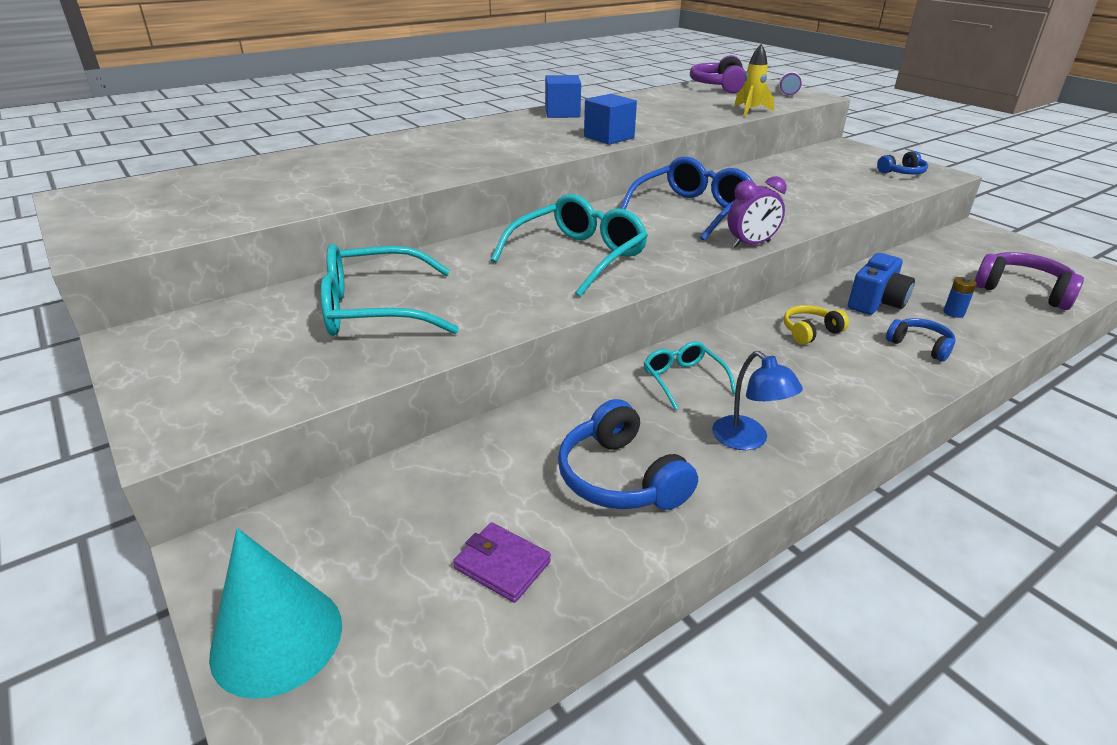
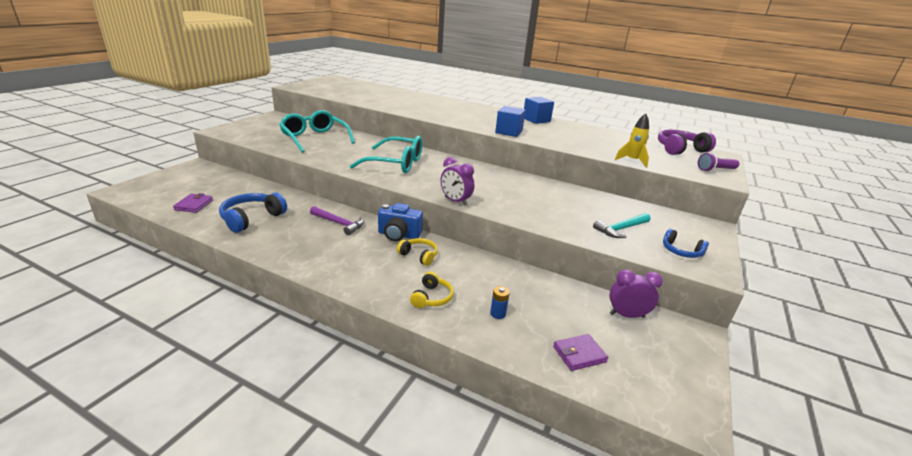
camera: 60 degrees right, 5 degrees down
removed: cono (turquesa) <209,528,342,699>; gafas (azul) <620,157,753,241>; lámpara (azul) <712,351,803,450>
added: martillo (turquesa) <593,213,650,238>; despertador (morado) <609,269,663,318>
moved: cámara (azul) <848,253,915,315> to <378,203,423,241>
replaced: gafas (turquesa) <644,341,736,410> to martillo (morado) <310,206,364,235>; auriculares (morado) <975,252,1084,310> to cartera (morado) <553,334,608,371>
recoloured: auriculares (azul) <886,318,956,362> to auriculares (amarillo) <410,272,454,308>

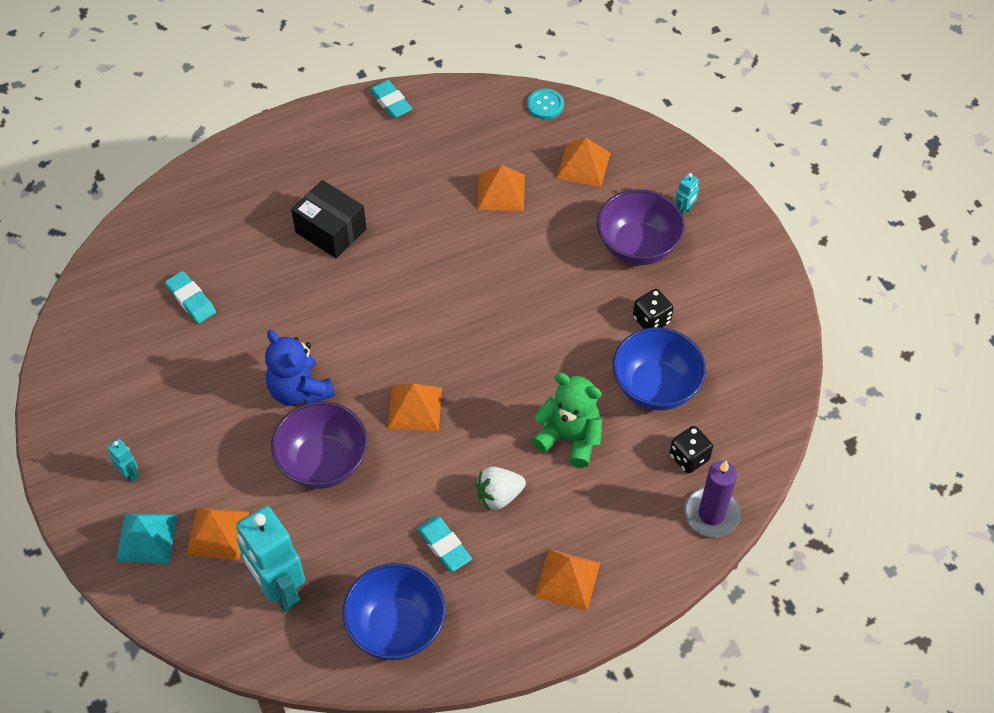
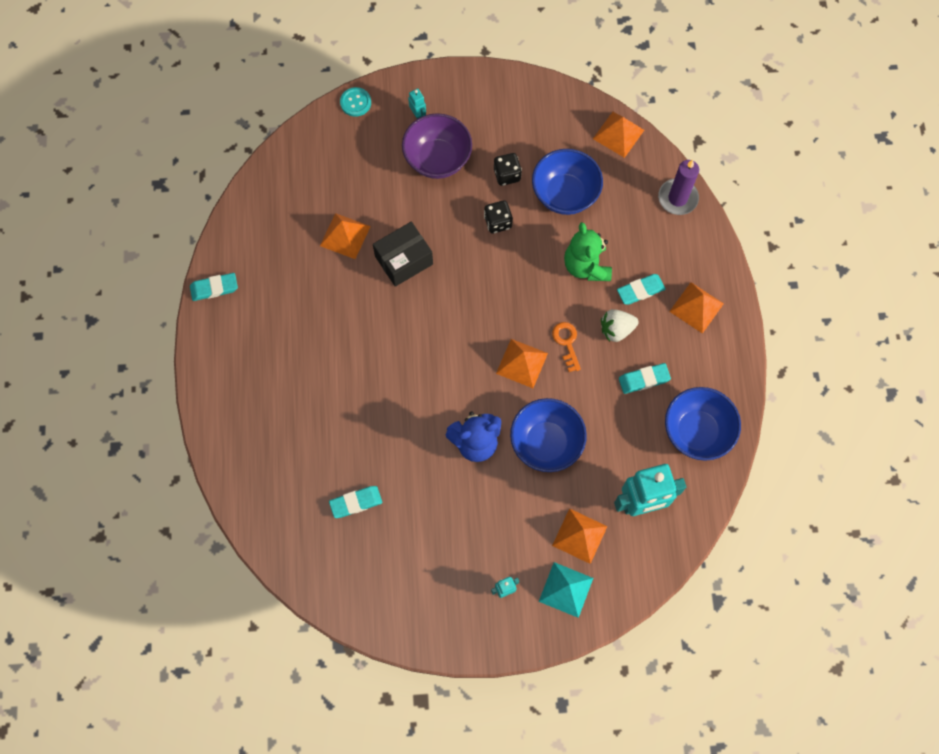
camera: 70 degrees left, 15 degrees up
added: llave (naranja) <552,322,581,372>; goma de borrar (turquesa) <617,274,665,305>
moved: caja (negro) <291,180,367,259> to <373,222,433,287>; botón (turquesa) <527,89,564,119> to <340,87,371,117>; pirámide (naranja) <557,138,611,187> to <593,112,644,158>; dado (negro) <669,426,713,473> to <484,200,513,233>
recoloured: cuenco (morado) <271,401,368,489> to cuenco (azul) <510,398,587,472>
turned: fresa (blanco) <476,467,526,510> = <601,309,639,342> 75 degrees clockwise; osito (verde) <532,373,602,468> = <564,222,612,281> 60 degrees counterclockwise

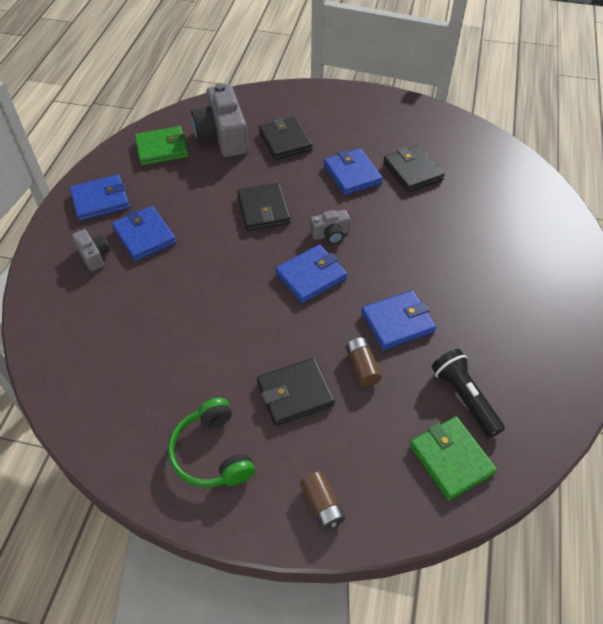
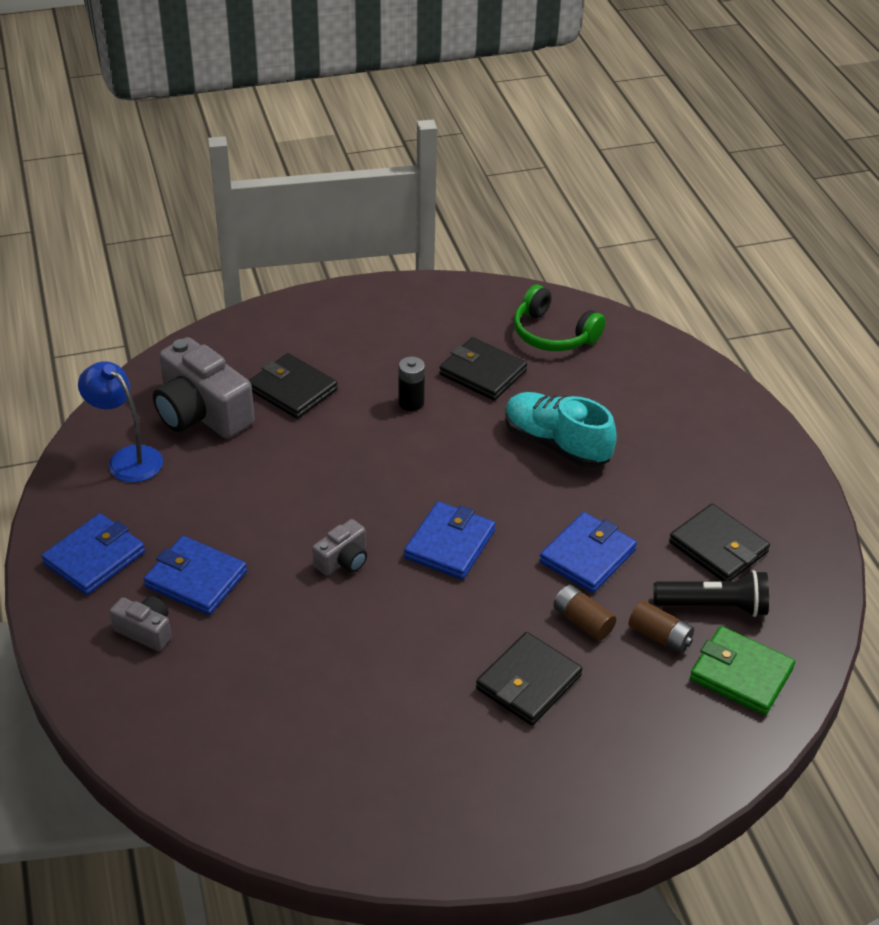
camera: 30 degrees left, 10 degrees down
added: zapato (turquesa) <505,392,617,468>
moved: auriculares (verde) <168,398,255,487> to <514,285,606,351>; cartera (negro) <237,183,290,231> to <669,504,770,581>; pila (marrón) <300,471,345,530> to <628,600,694,654>; cámara (gris) <310,210,350,244> to <312,519,367,576>
replaced: cartera (verde) <135,126,188,166> to lámpara (azul) <78,361,163,483>; cartera (azul) <324,148,383,195> to pila (negro) <399,357,425,411>
turned: lámpara de mano (negro) <432,349,505,438> = <653,570,769,617> 150 degrees clockwise

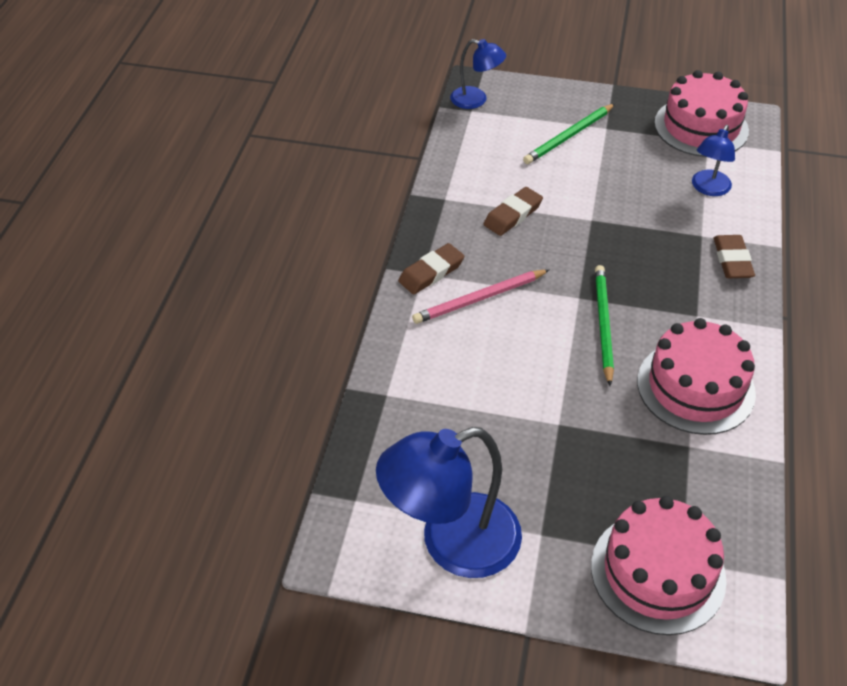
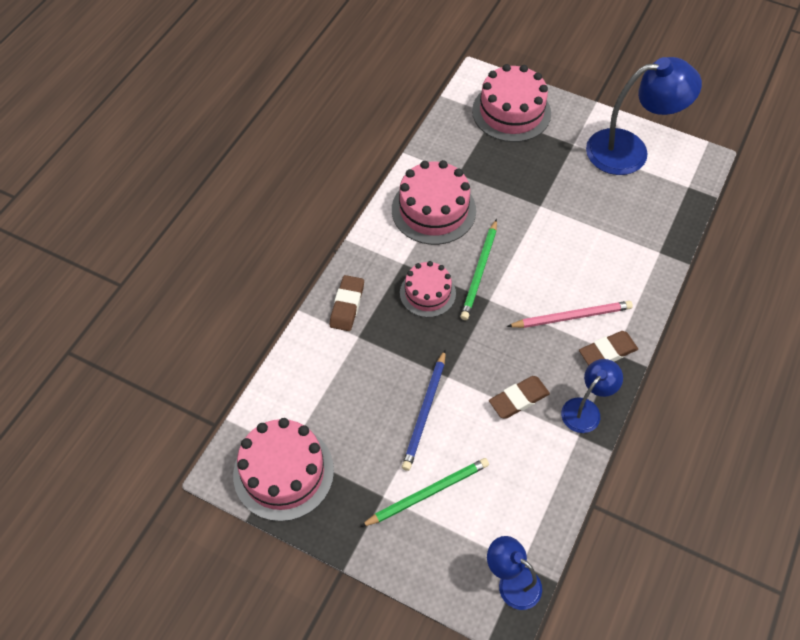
camera: 165 degrees left, 10 degrees up
added: tarta (rosa) <400,261,456,317>; lápiz (azul) <402,350,446,471>
moved: lámpara (azul) <692,125,735,196> to <561,359,623,433>

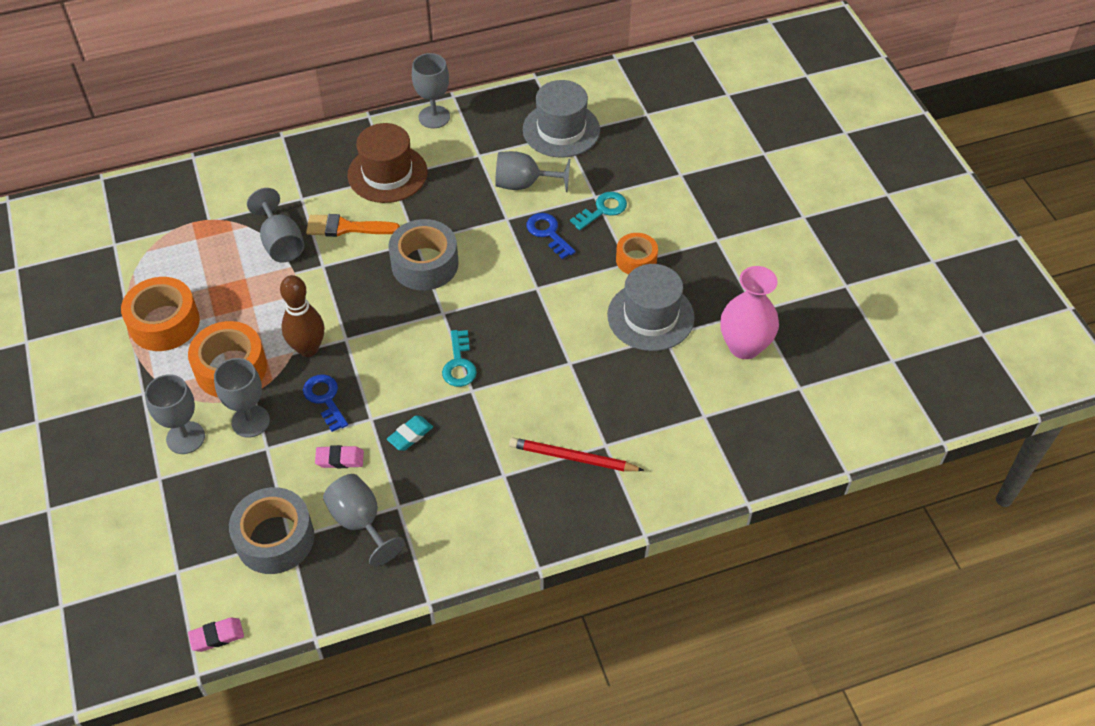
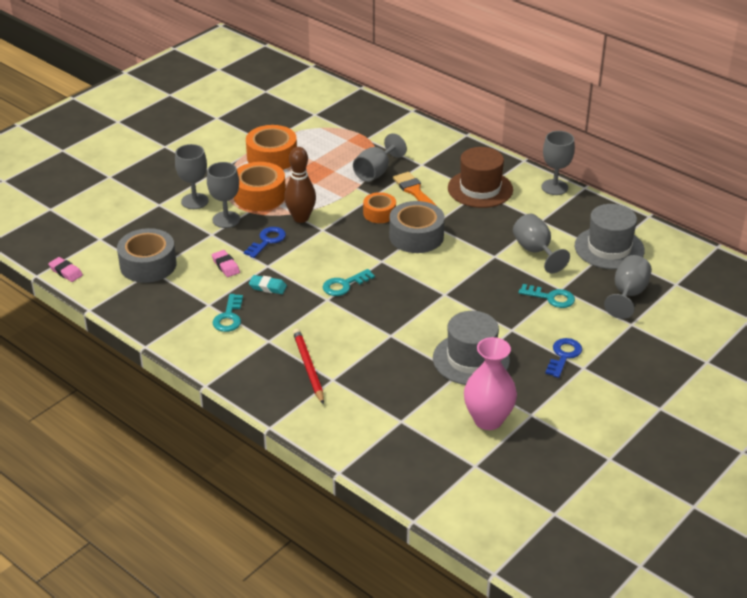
camera: 60 degrees right, 15 degrees down
added: llave (turquesa) <213,294,243,332>
moved: copa (gris) <323,474,405,566> to <604,255,652,319>; llave (azul) <527,213,575,259> to <545,338,582,378>; cinta adhesiva (naranja) <616,233,658,274> to <363,192,396,223>

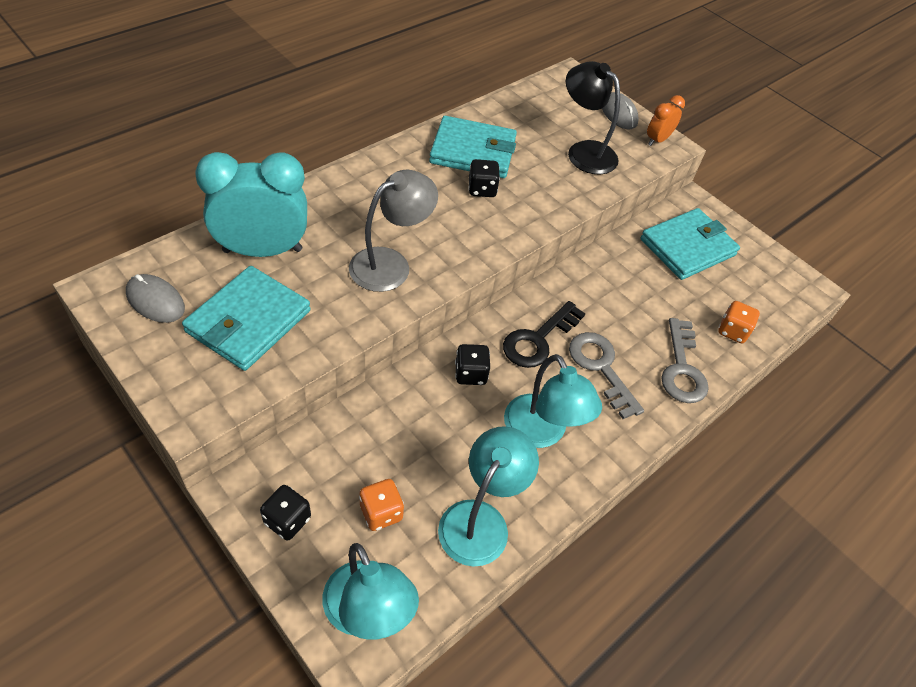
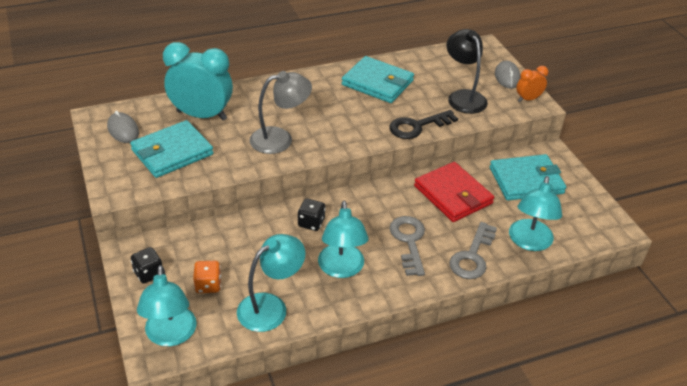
camera: 25 degrees right, 10 degrees down
removed: dado (negro) <468,159,500,197>
added: cartera (rojo) <414,162,494,222>
moved: llave (negro) <503,301,585,368> to <389,110,458,139>
replaced: dado (naranja) <718,301,760,343> to lámpara (turquesa) <509,176,562,251>

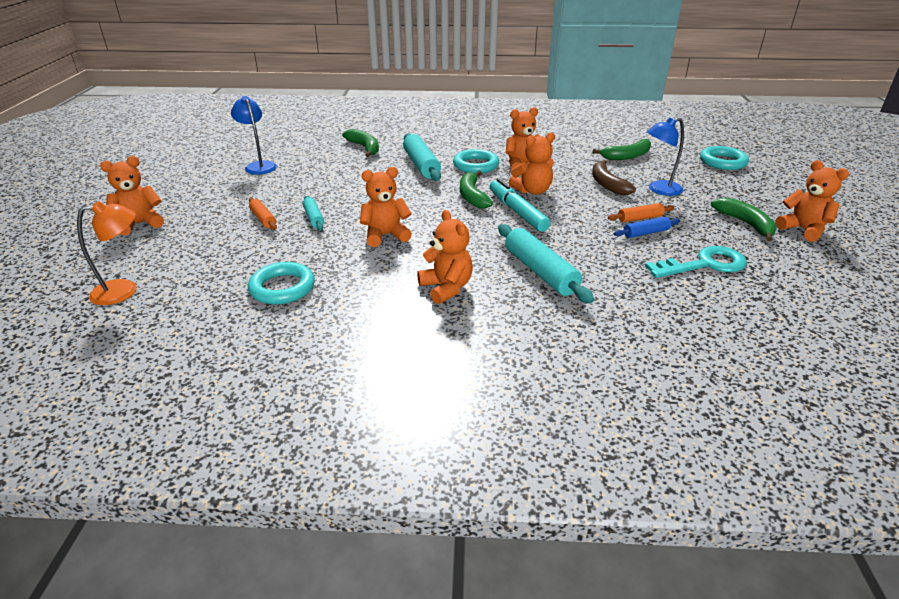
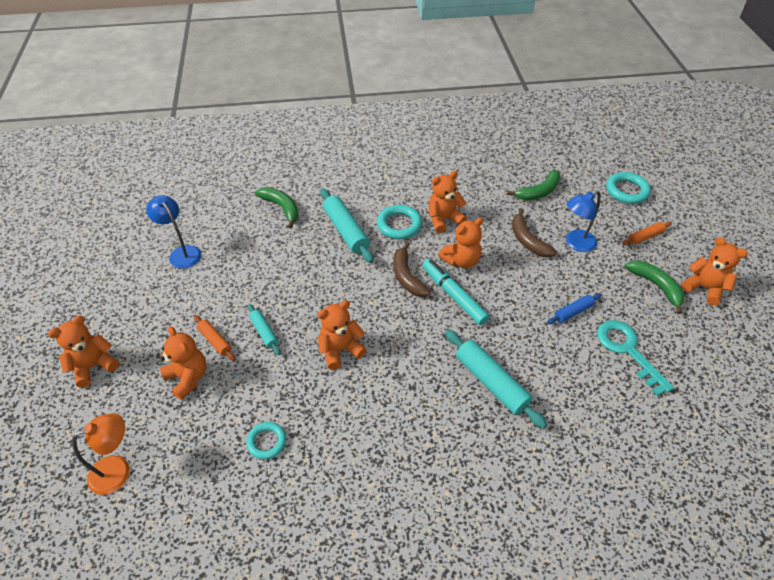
camera: 10 degrees left, 15 degrees up
moved: osito (naranja) <417,210,473,304> to <160,326,207,400>; rodillo (naranja) <608,203,674,222> to <622,222,672,245>
recoloured: plátano (verde) <460,171,493,209> to plátano (marrón) <393,242,431,297>
turned: llave (turquesa) <645,246,747,278> = <597,320,674,396> 90 degrees counterclockwise
resized: anillo (turquesa) <248,262,315,304> = <246,422,286,460> x0.66

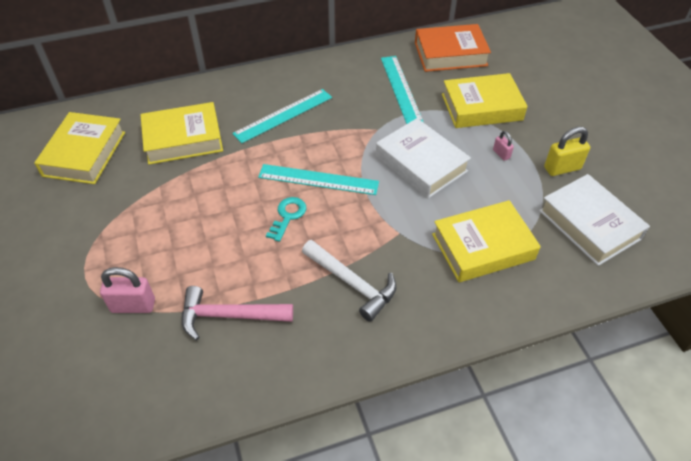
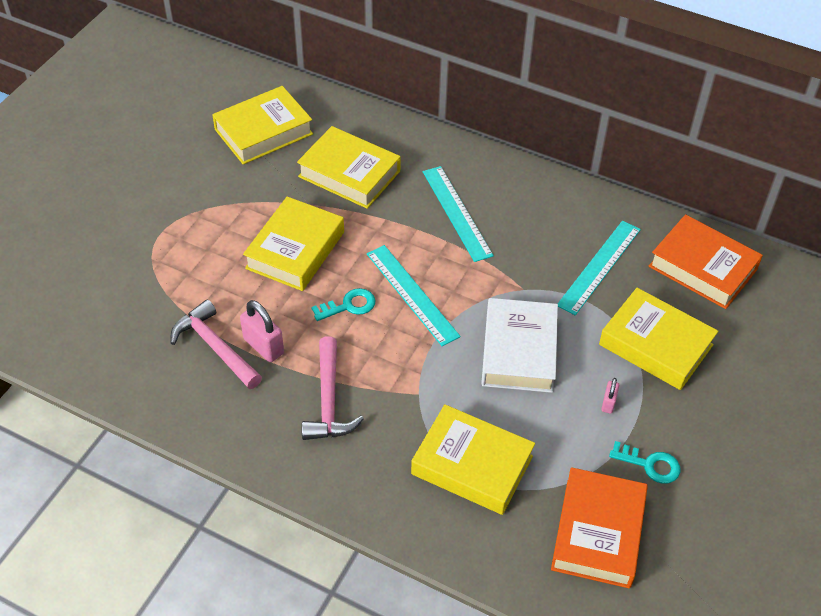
camera: 45 degrees right, 0 degrees up
added: libro (amarillo) <243,196,344,291>
moved: candado (rosa) <100,267,155,313> to <240,300,284,362>
replaced: candado (amarillo) <544,127,590,176> to llave (turquesa) <609,441,680,484>
recoloured: martillo (blanco) <302,240,396,322> to martillo (rosa) <302,336,364,440>; libro (blanco) <539,174,650,266> to libro (naranja) <551,467,648,588>
turned: regla (turquesa) <232,89,332,143> = <423,166,494,262> 60 degrees clockwise

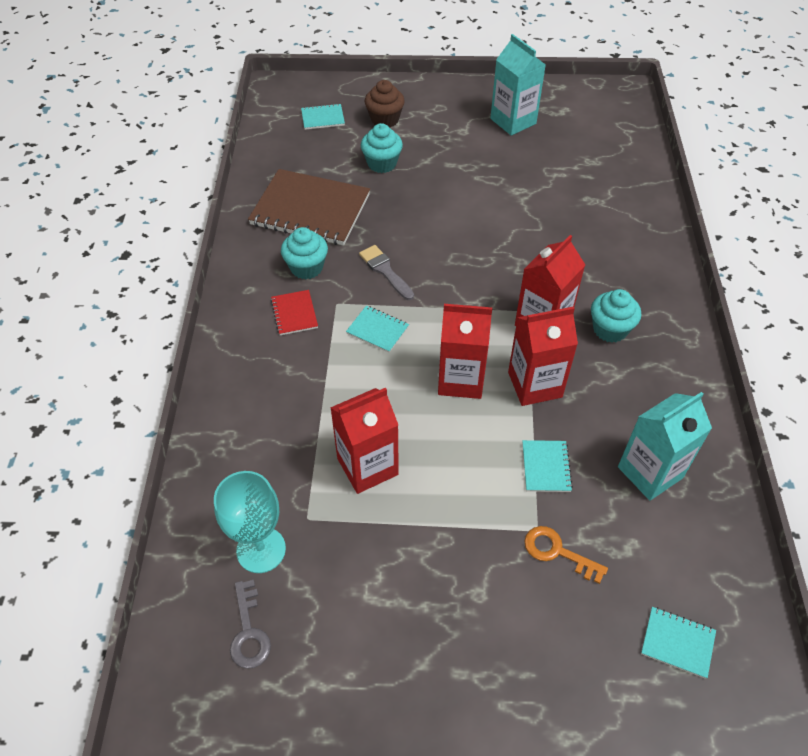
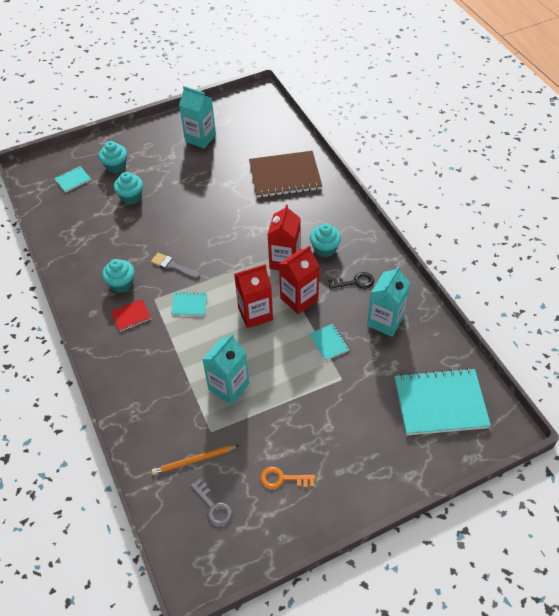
camera: 25 degrees left, 0 degrees up
added: llave (negro) <328,272,374,289>
moved: cuaderno (marrón) <248,169,370,245> to <249,151,322,198>; llave (naranja) <524,526,608,584> to <260,466,315,489>
replaced: copa (turquesa) <214,471,286,573> to lápiz (naranja) <152,445,239,475>
recoloured: cartón de leche (rojo) <330,388,399,494> to cartón de leche (turquesa) <202,334,249,405>; magdalena (marrón) <365,80,405,128> to magdalena (turquesa) <99,141,127,173>
turned: cuaderno (rojo) <271,290,318,335> = <111,299,151,332> 75 degrees counterclockwise
resized: cuaderno (turquesa) <641,607,716,679> = <395,368,491,435> x2.24

